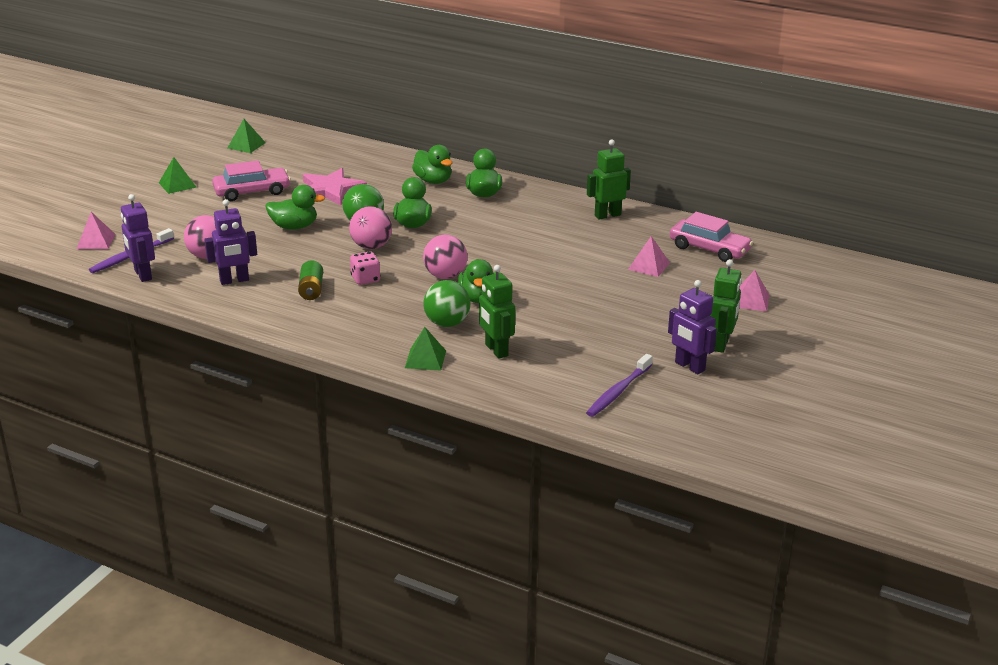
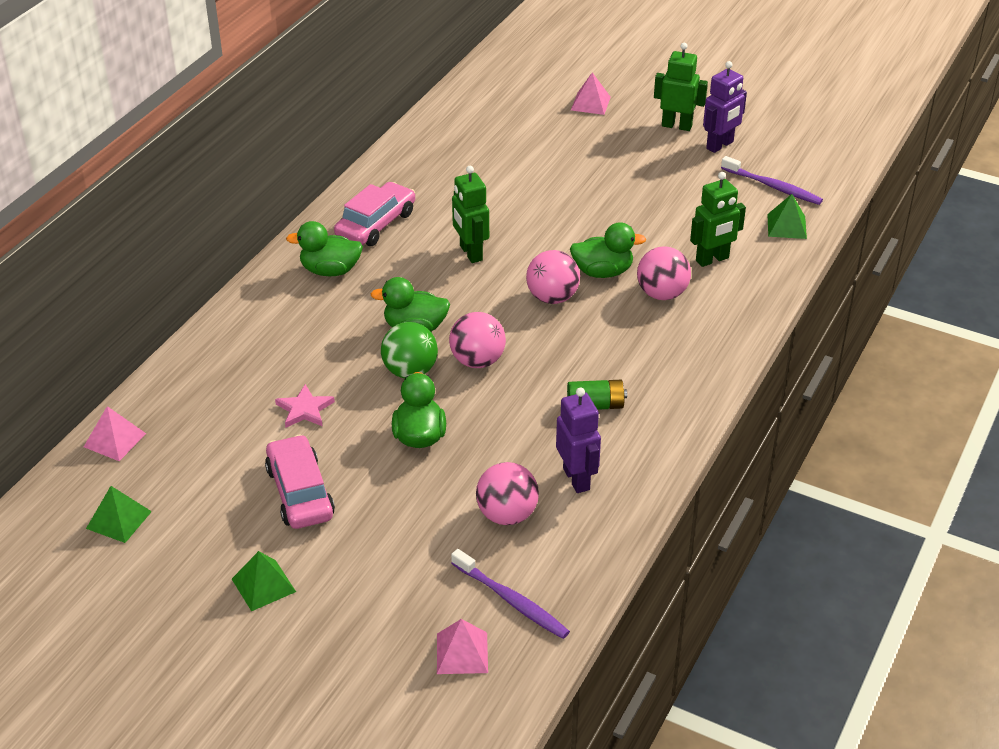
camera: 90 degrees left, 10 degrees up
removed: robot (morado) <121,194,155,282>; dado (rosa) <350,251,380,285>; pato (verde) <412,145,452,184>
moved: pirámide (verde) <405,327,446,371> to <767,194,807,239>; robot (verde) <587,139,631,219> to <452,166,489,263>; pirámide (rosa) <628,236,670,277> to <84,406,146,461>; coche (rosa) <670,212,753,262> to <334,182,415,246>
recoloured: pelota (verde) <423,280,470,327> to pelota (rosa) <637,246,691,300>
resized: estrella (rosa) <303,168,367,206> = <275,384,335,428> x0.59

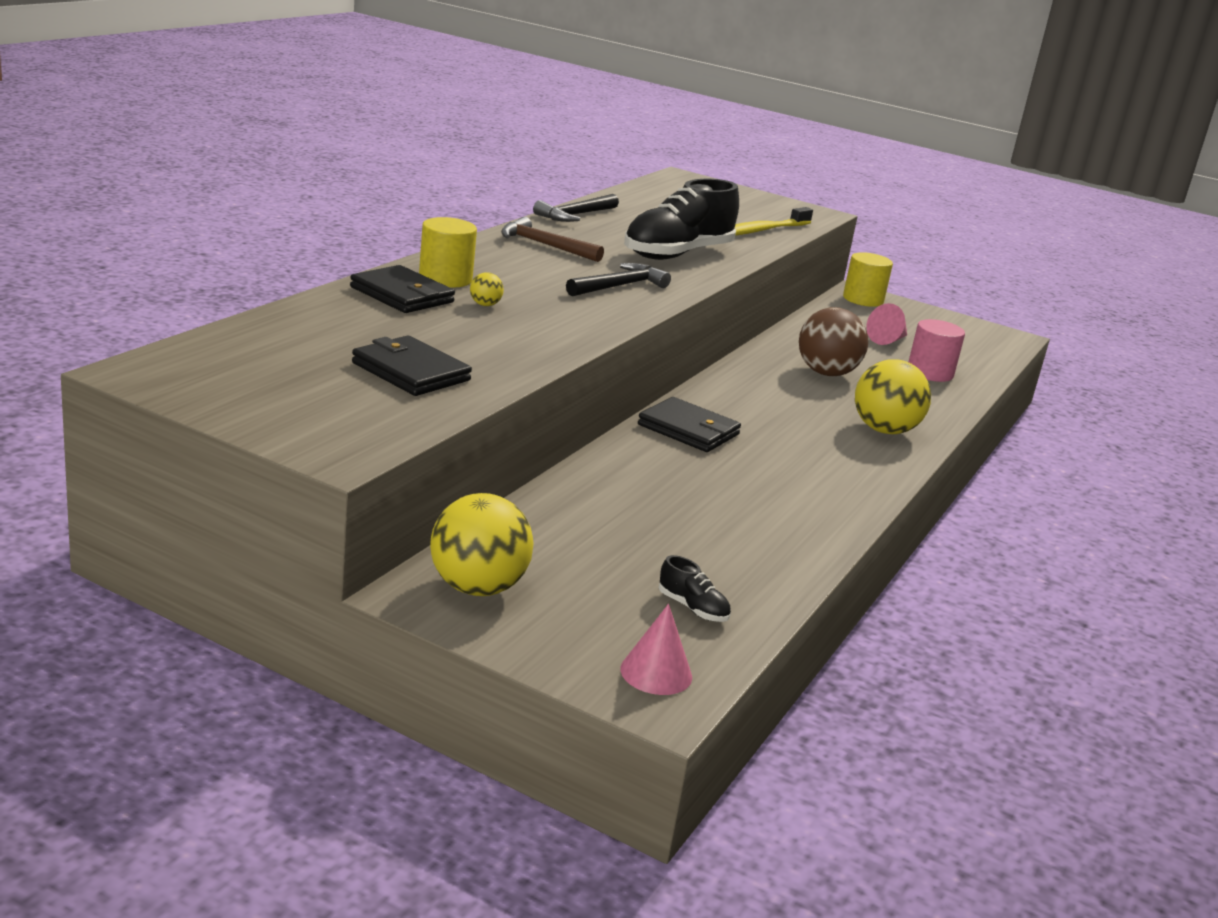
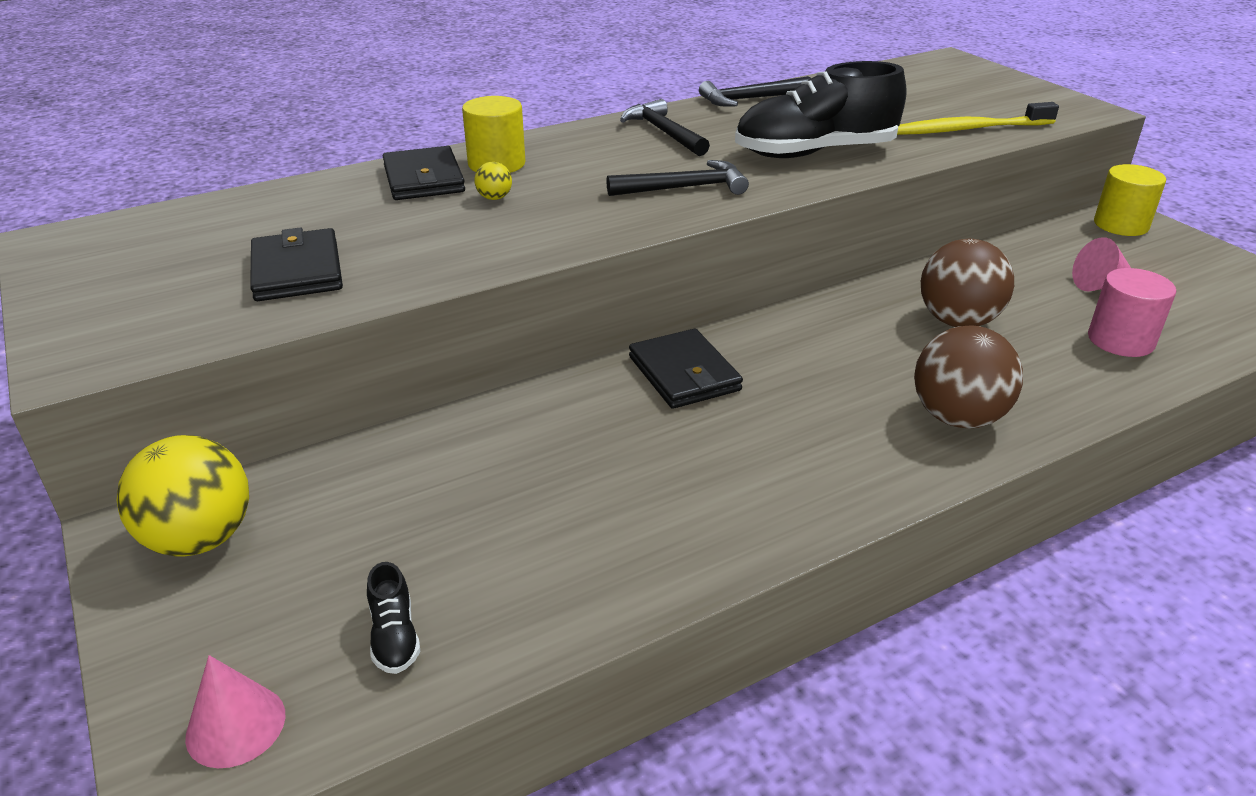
camera: 35 degrees right, 10 degrees up
recoloured: martillo (marrón) <501,217,604,262> to martillo (negro) <620,99,710,156>; pelota (amarillo) <855,359,931,434> to pelota (marrón) <914,325,1023,428>

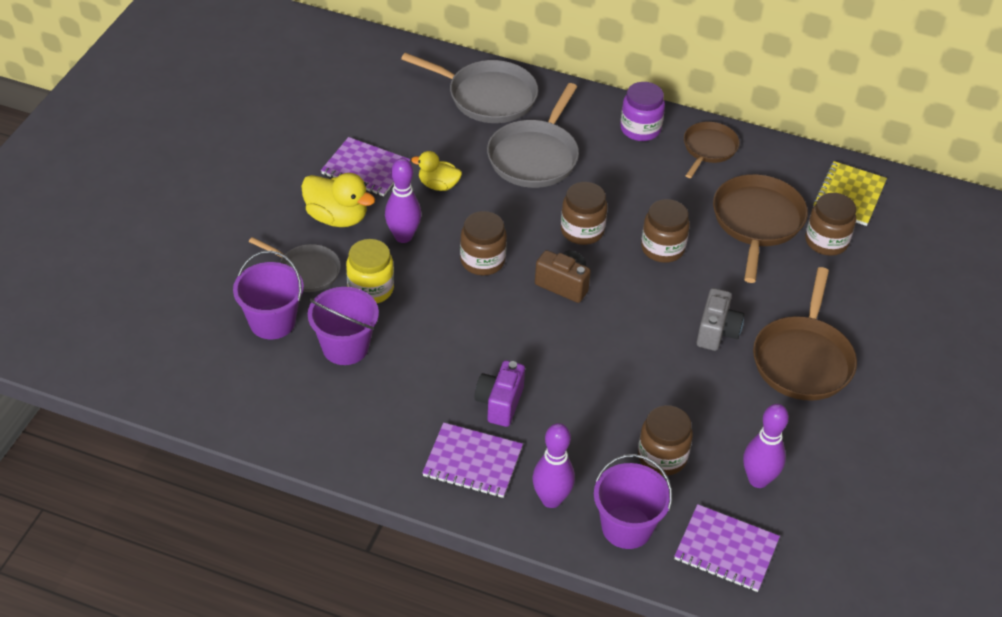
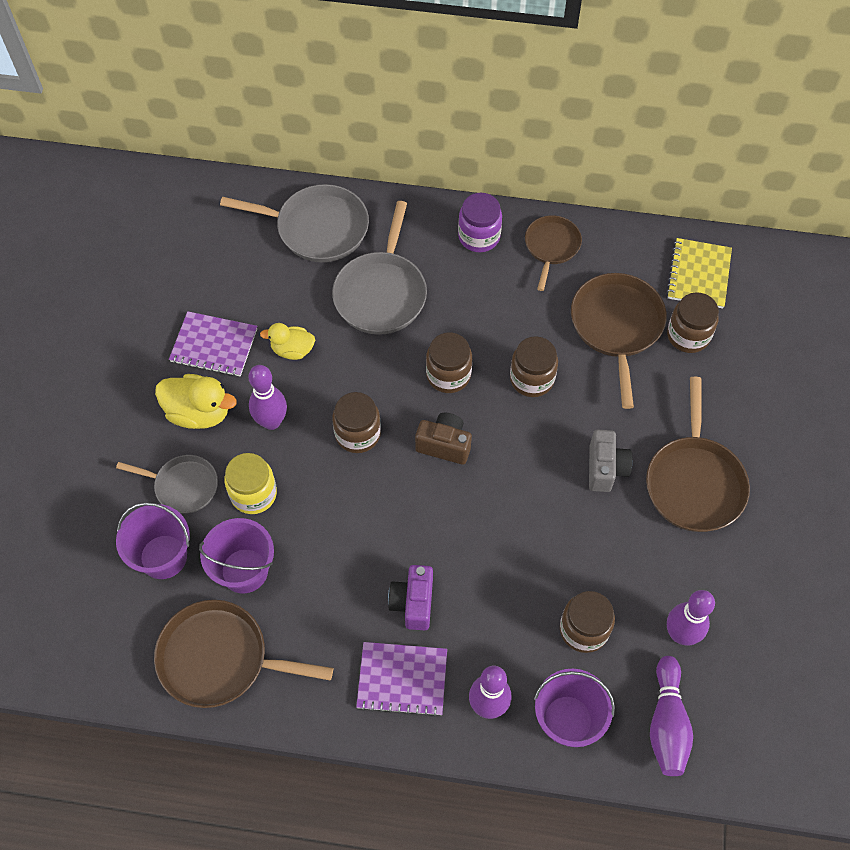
camera: 10 degrees left, 15 degrees up
added: sartén (marrón) <154,600,333,708>
replaced: cuaderno (morado) <674,504,780,592> to bolo (morado) <650,656,693,776>

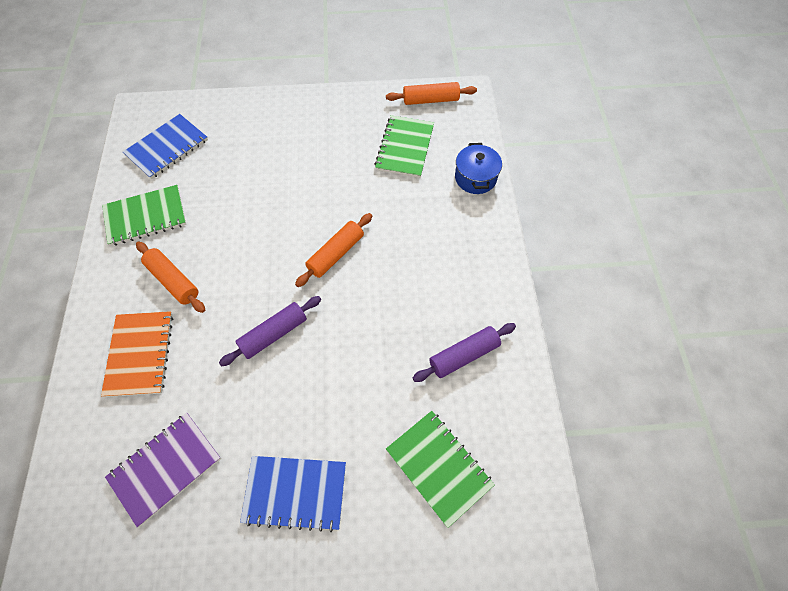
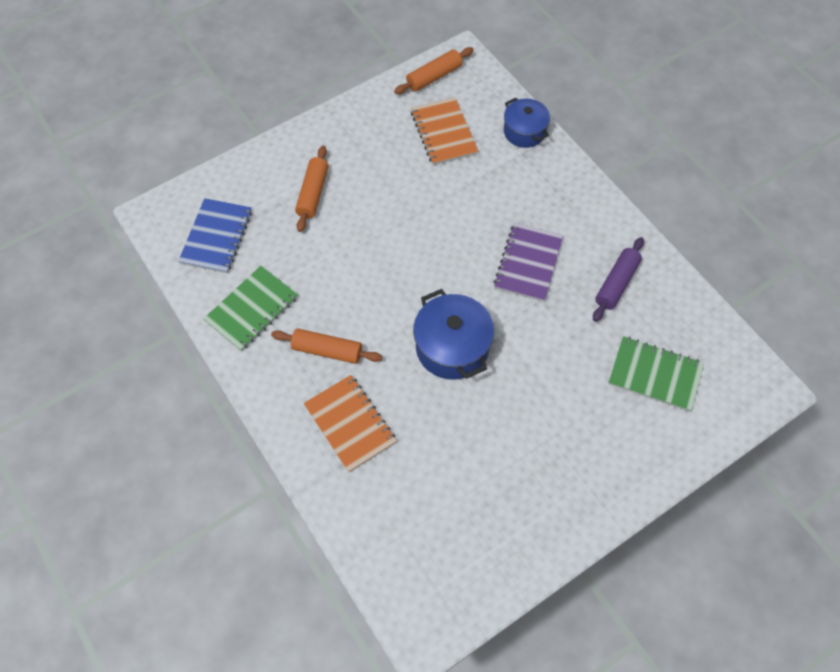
camera: 30 degrees left, 0 degrees up
removed: cuaderno (azul) <240,456,346,532>
moved: cuaderno (morado) <105,413,221,527> to <494,223,563,302>; rodillo (naranja) <295,213,372,287> to <295,146,328,232>
replaced: rodillo (morado) <219,296,321,367> to olla (azul) <413,289,494,380>
recoloured: cuaderno (verde) <375,115,434,178> to cuaderno (naranja) <411,97,478,165>

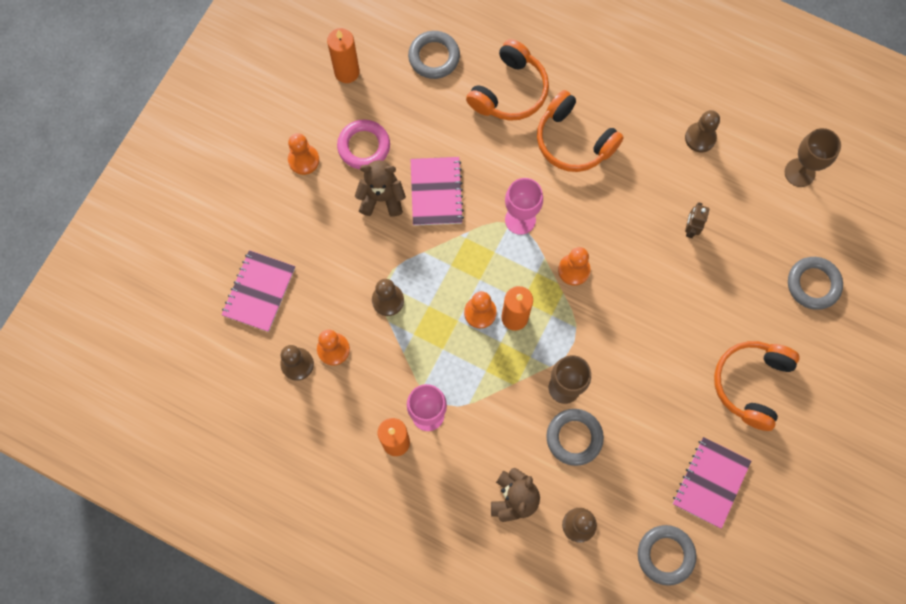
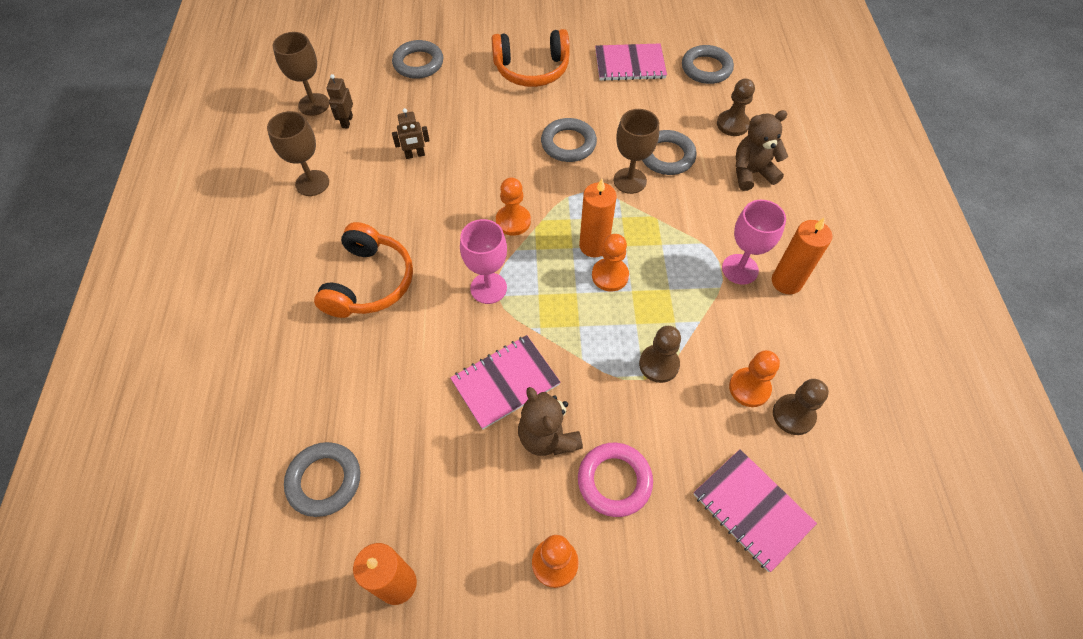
camera: 120 degrees left, 15 degrees down
removed: auriculares (naranja) <466,39,549,121>
added: robot (marrón) <326,74,353,129>; anillo (gris) <541,118,597,162>
moved: anillo (rosa) <337,119,390,169> to <578,443,653,517>
replaced: peón (marrón) <685,110,720,153> to copa (marrón) <267,111,329,196>
turned: cuaderno (rosa) <221,250,295,332> = <694,449,817,572> 60 degrees clockwise

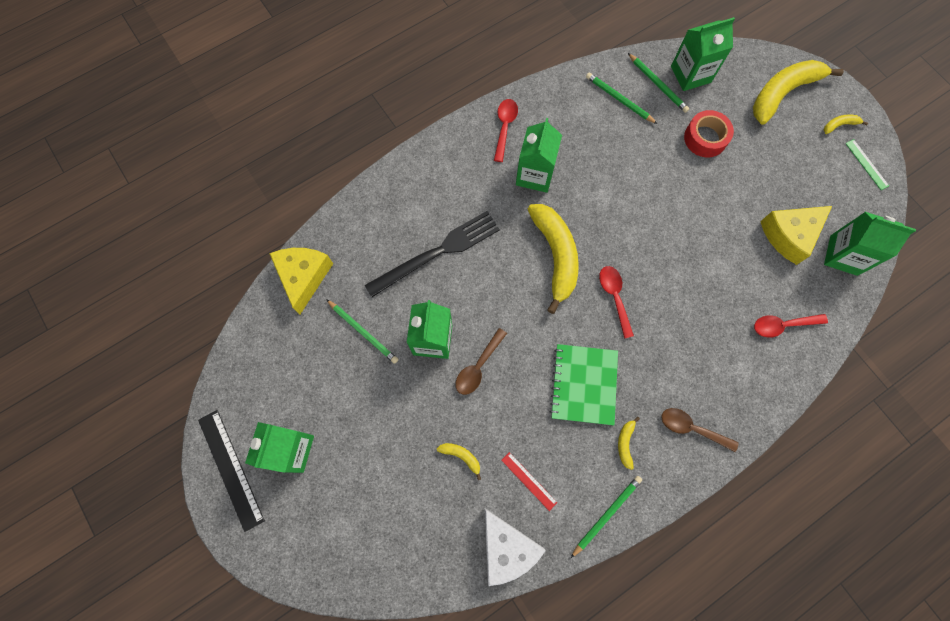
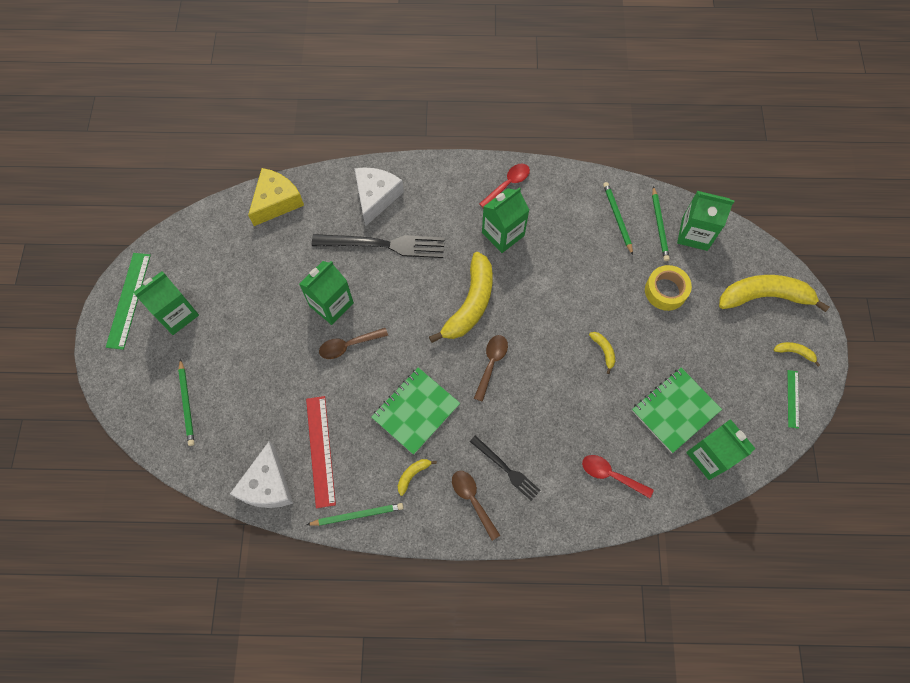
camera: 35 degrees right, 5 degrees down
added: queso (blanco) <354,167,404,226>; tenedor (negro) <470,436,541,501>
moved: lápiz (verde) <326,299,398,364> to <178,359,195,446>; plátano (amarillo) <437,443,481,480> to <589,332,615,374>
replaced: queso (amarillo) <760,206,832,265> to cuaderno (verde) <632,368,722,453>
recoloured: regla (negro) <198,410,265,532> to regla (verde) <106,253,151,350>; cuchara (rojo) <599,266,634,339> to cuchara (marrón) <474,335,508,402>; cinta adhesiva (rojo) <684,110,734,158> to cinta adhesiva (amarillo) <645,265,692,311>
resized: regla (rojo) <501,452,557,511> = <306,396,336,508> x1.82

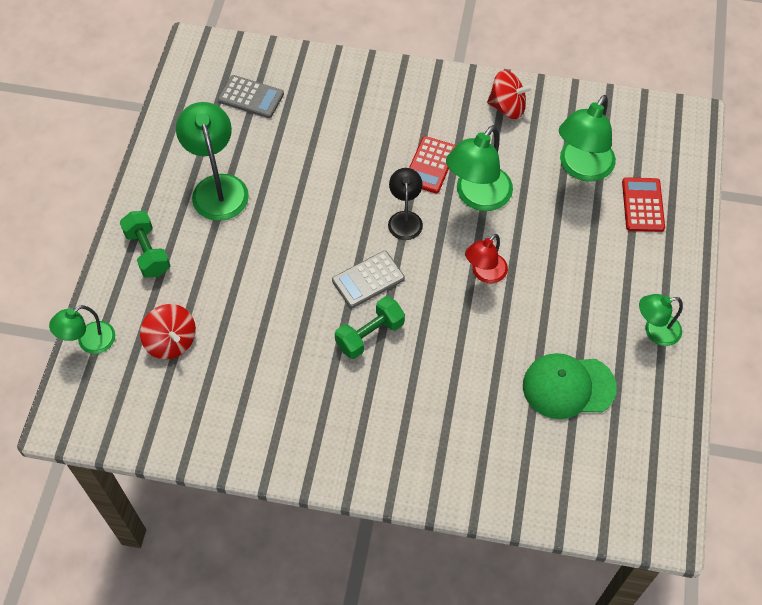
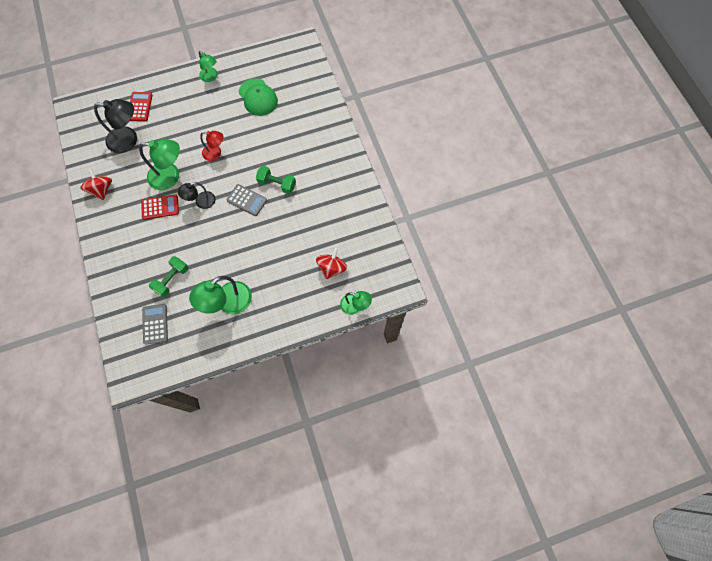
camera: 120 degrees left, 10 degrees up
moved: mancuerna (verde) <120,211,170,278> to <149,256,189,297>
recoloured: lámpara (verde) <559,95,616,182> to lámpara (negro) <94,99,137,153>
turned: calculadora (rojo) <622,177,665,232> = <130,92,153,121> 120 degrees clockwise

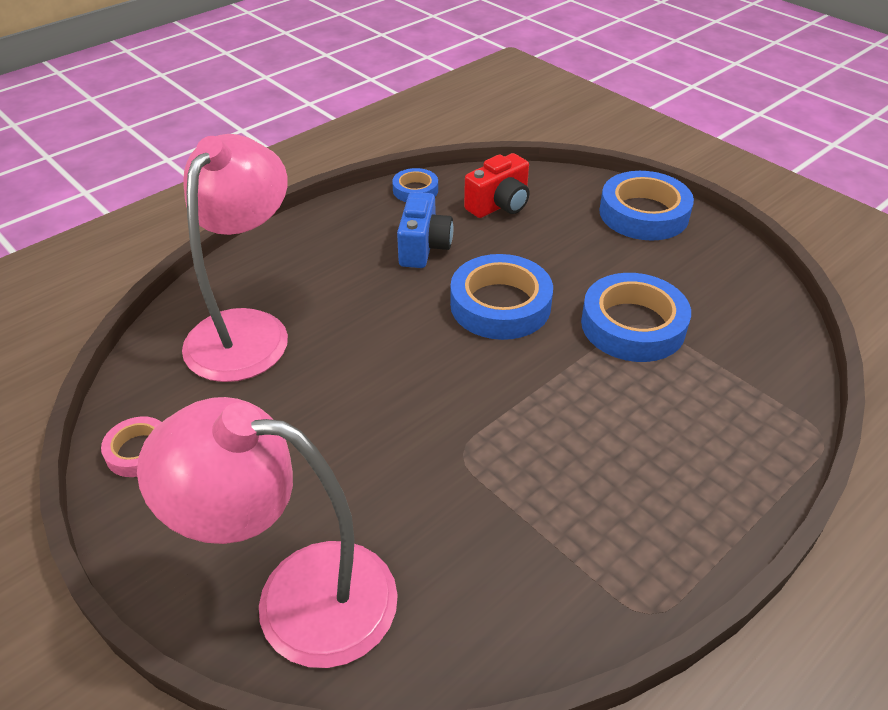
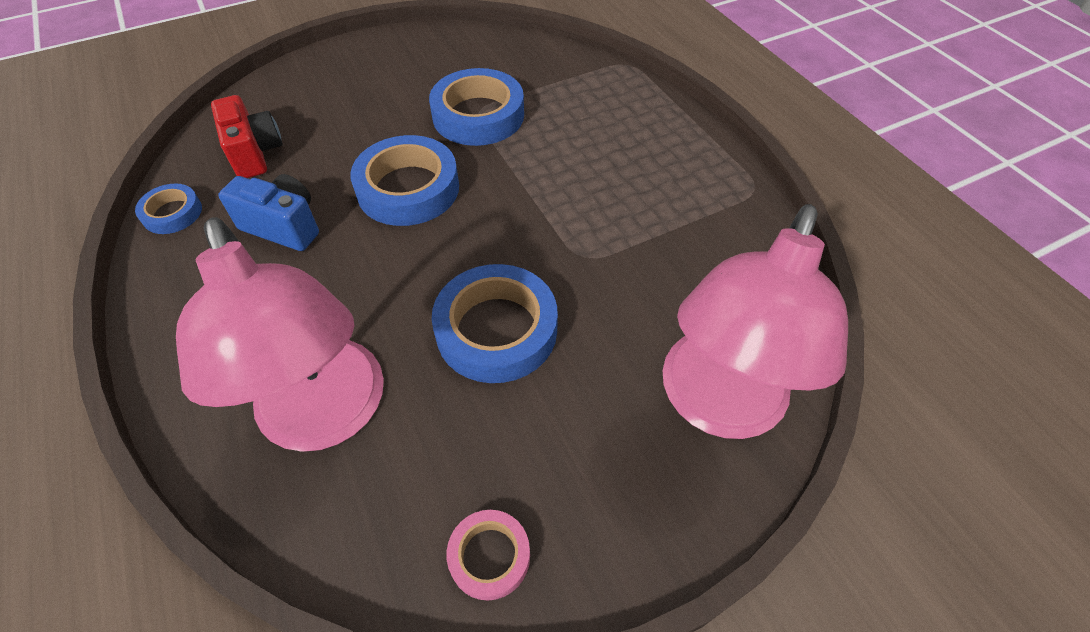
camera: 75 degrees left, 10 degrees up
moved: cinta adhesiva (azul) <599,171,694,241> to <432,264,558,383>
turned: lámpara (rosa) <182,134,288,382> = <176,217,384,452> 150 degrees counterclockwise

